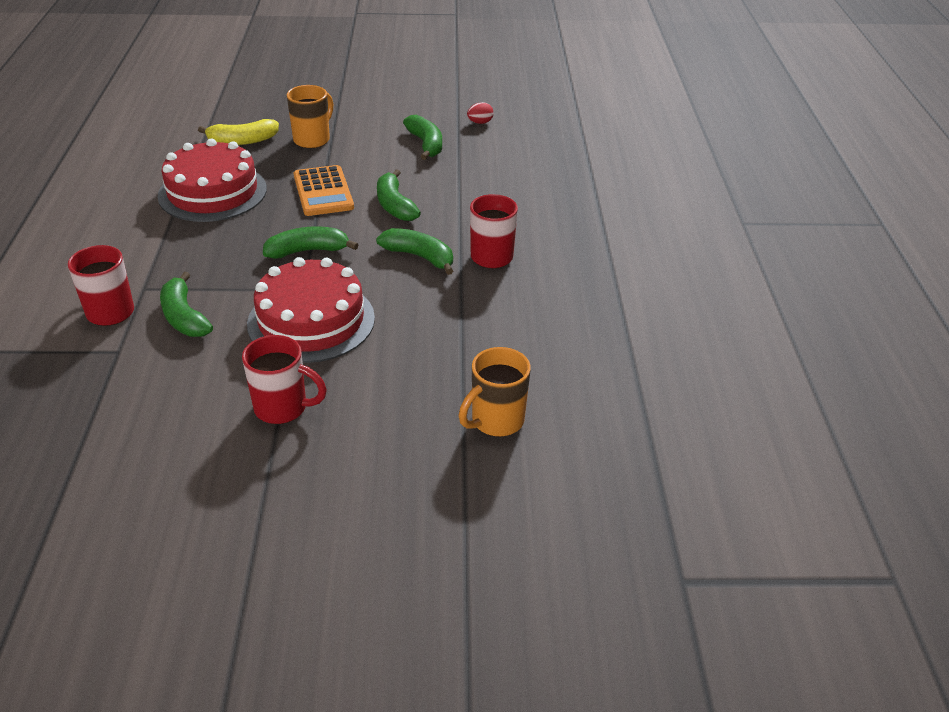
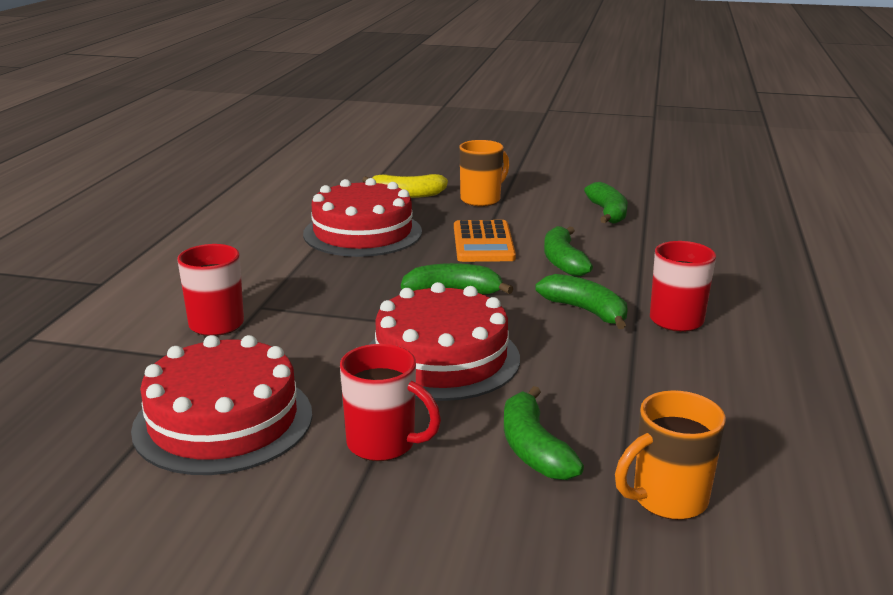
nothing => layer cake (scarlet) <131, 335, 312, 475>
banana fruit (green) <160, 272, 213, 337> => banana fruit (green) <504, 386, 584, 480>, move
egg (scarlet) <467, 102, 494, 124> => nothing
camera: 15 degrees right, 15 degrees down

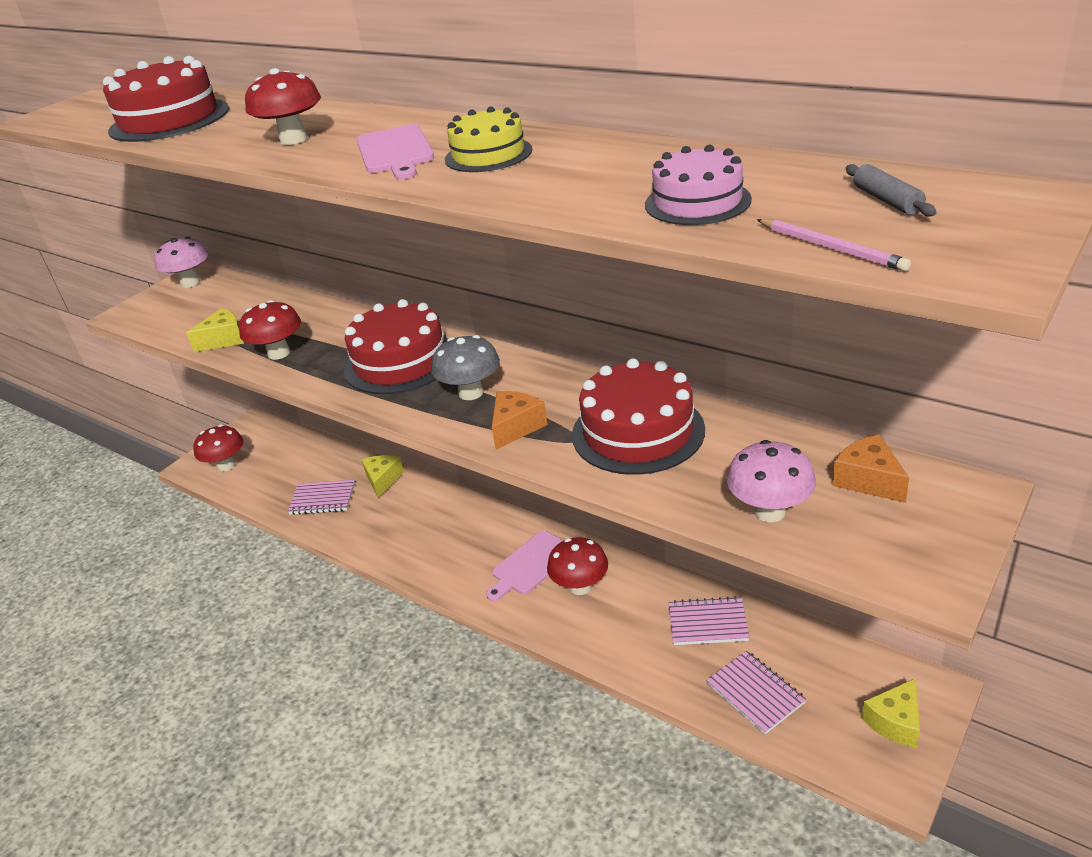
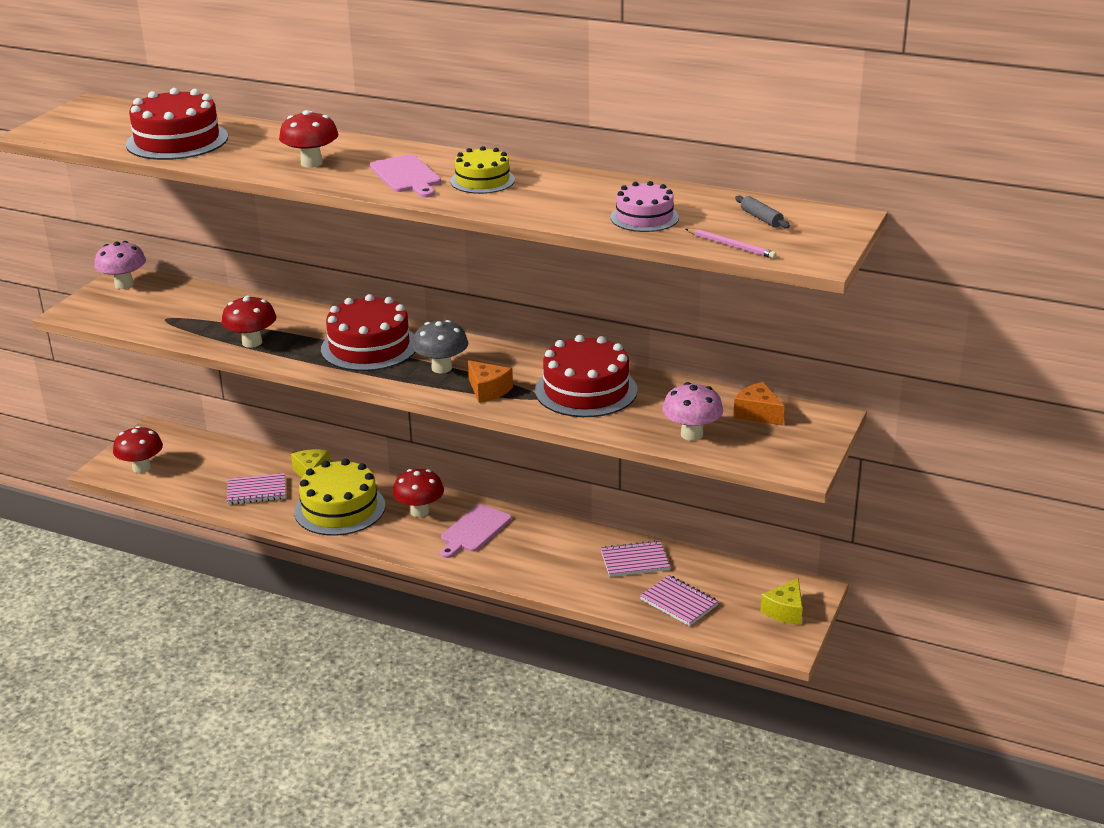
nothing => layer cake (golden) <294, 459, 385, 536>
toadstool (scarlet) <547, 537, 608, 595> => toadstool (scarlet) <393, 469, 444, 517>, move
piece of cheese (orange) <492, 391, 548, 450> => piece of cheese (orange) <468, 360, 513, 403>, 120 degrees clockwise
piece of cheese (golden) <186, 308, 244, 352> => nothing
camera: 15 degrees left, 5 degrees down

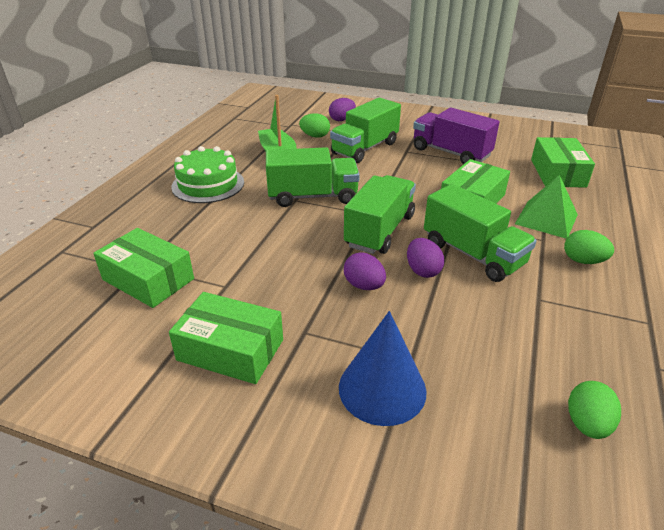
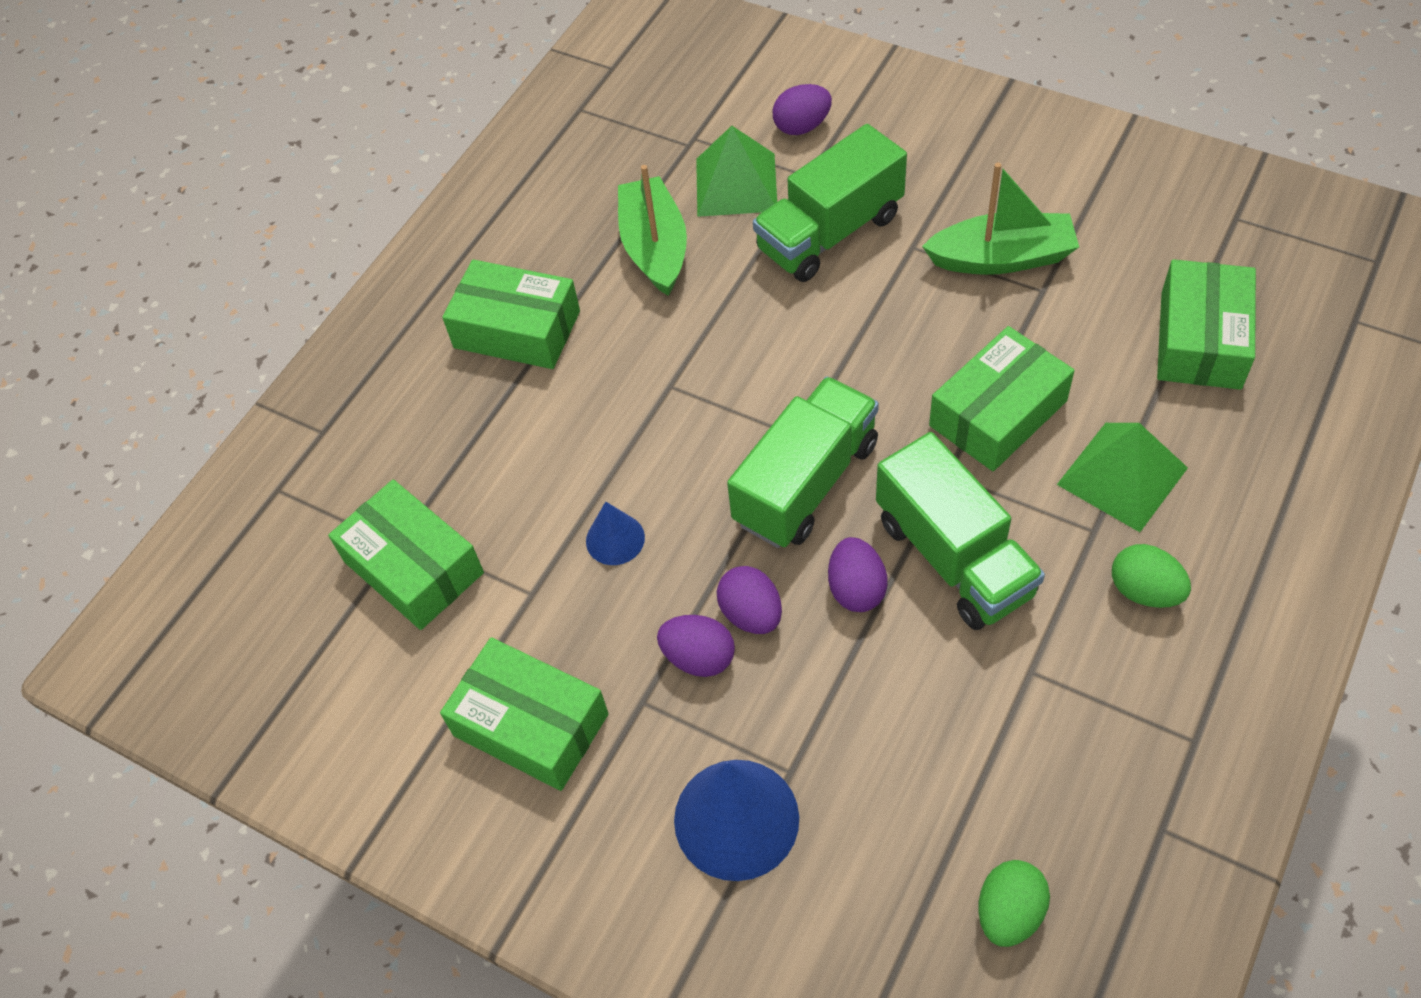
layer cake (green) <171, 146, 244, 203> => package (green) <442, 260, 580, 369>
nothing => cone (cobalt) <586, 501, 645, 565>
nothing => egg (purple) <657, 615, 735, 677>
egg (green) <299, 113, 330, 138> => pyramid shape (green) <696, 126, 777, 217>
truck (purple) <413, 108, 500, 164> => toy boat (green) <922, 162, 1079, 275>
truck (green) <266, 147, 360, 207> => nothing
camera: 15 degrees right, 20 degrees up

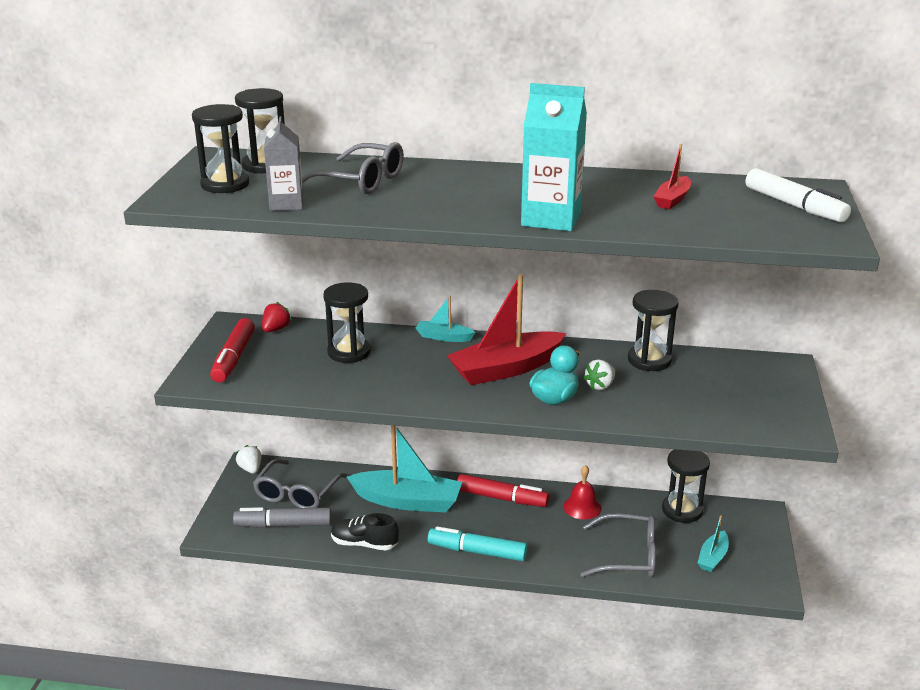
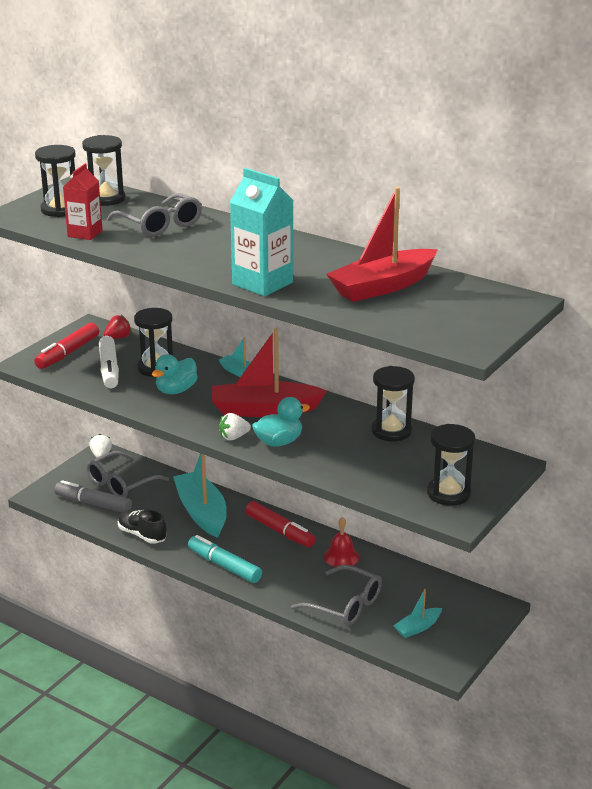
carton (grey) <264, 116, 303, 211> => carton (scarlet) <63, 163, 103, 240>
marker pen (snow-white) <745, 168, 851, 222> => marker pen (snow-white) <99, 336, 119, 389>, move
nothing => duck (aqua) <152, 354, 198, 394>
toy boat (aqua) <347, 425, 462, 512> => toy boat (aqua) <173, 453, 227, 538>, 150 degrees counterclockwise
strawberry (snow-white) <583, 359, 615, 390> => strawberry (snow-white) <219, 413, 251, 440>, move
toy boat (scarlet) <654, 144, 691, 209> => toy boat (scarlet) <327, 187, 438, 302>, x2.03
sandglass (ebony) <662, 449, 710, 523> => sandglass (ebony) <427, 424, 475, 506>, move
camera: 25 degrees right, 0 degrees up

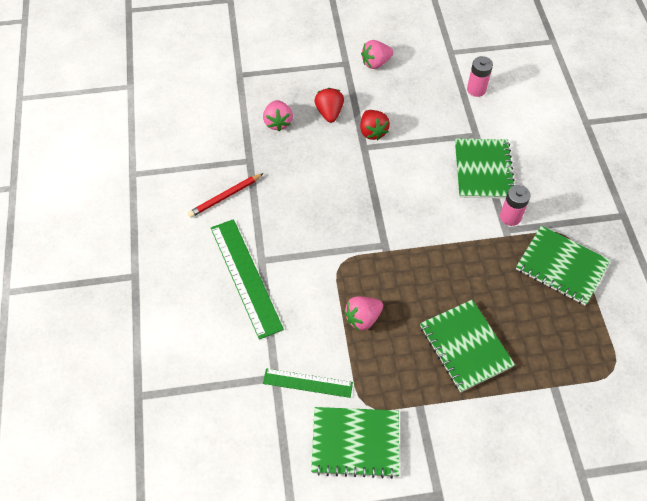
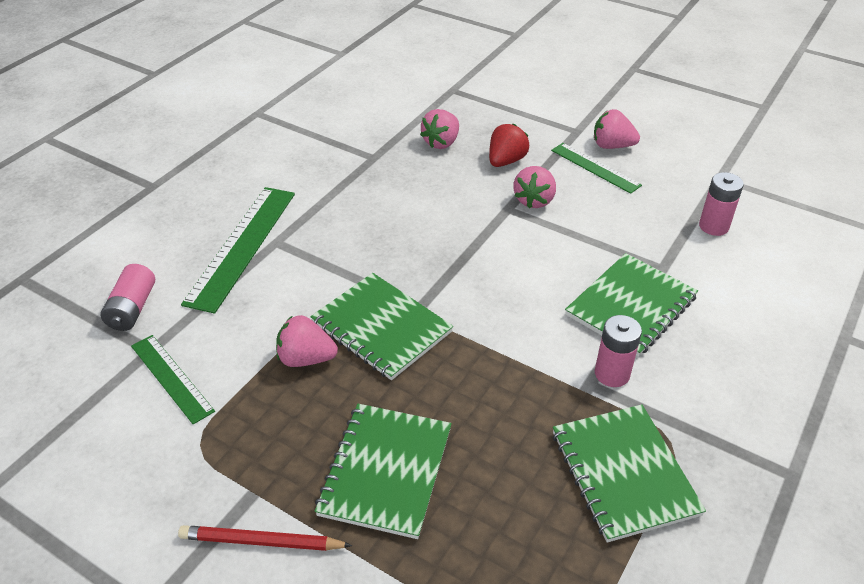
nothing => battery (pink) <101, 264, 155, 331>
lead pencil (scarlet) <188, 173, 264, 218> => lead pencil (scarlet) <178, 525, 352, 551>, move
exercise book (green) <311, 407, 399, 479> => exercise book (green) <310, 273, 453, 380>, move
strawberry (scarlet) <360, 110, 390, 140> => strawberry (pink) <514, 166, 556, 208>
nothing => straightedge (green) <551, 143, 642, 194>
camera: 40 degrees right, 15 degrees down

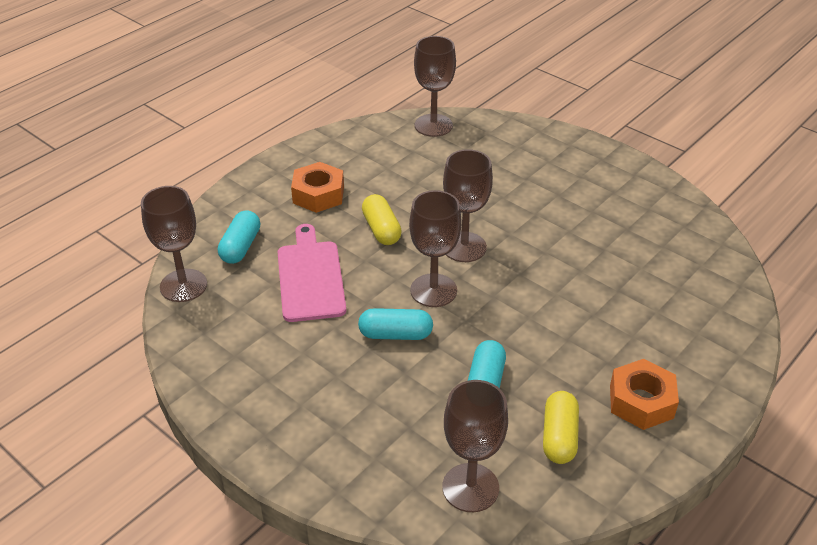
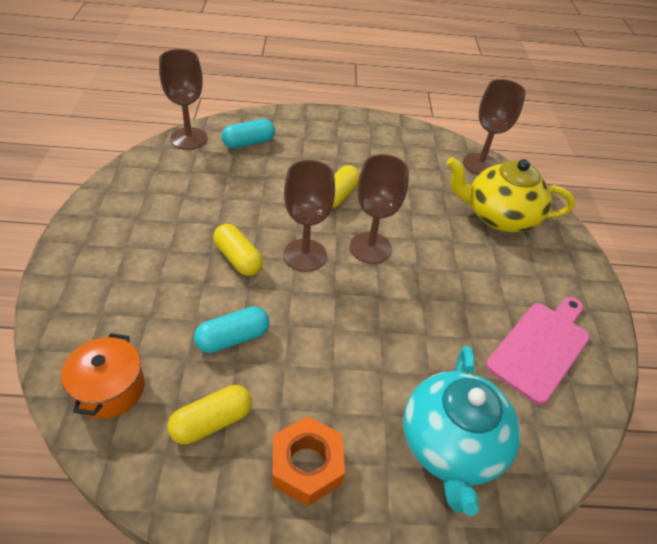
wine glass (russet) <442, 380, 508, 512> => cooking pot (orange) <61, 333, 145, 419>
capsule (aqua) <358, 308, 433, 340> => capsule (golden) <213, 224, 263, 276>
nothing => teapot (aqua) <403, 346, 520, 516>
nothing => teapot (golden) <447, 157, 575, 232>
bread board (pink) <278, 224, 346, 322> => bread board (pink) <486, 297, 590, 405>, move
hex nut (orange) <291, 162, 344, 213> => nothing
camera: 45 degrees right, 5 degrees up

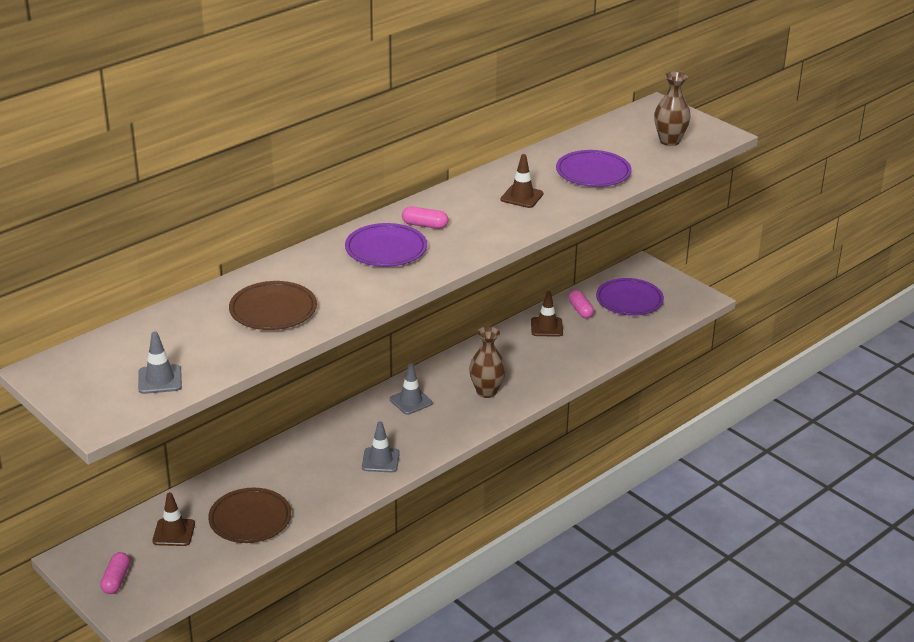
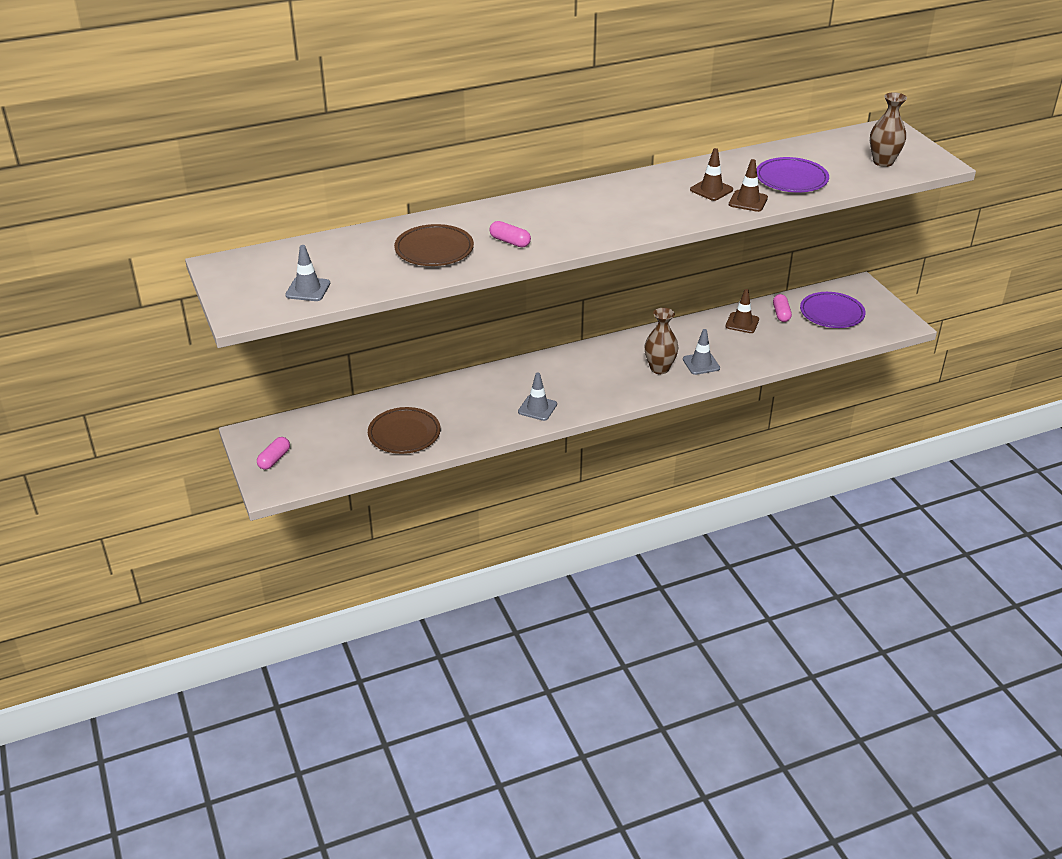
capsule (pink) <402, 206, 448, 229> => capsule (pink) <489, 221, 531, 247>, move
safety cone (grey) <390, 364, 433, 415> => safety cone (grey) <683, 329, 720, 375>, move
safety cone (russet) <152, 492, 195, 546> => safety cone (russet) <729, 159, 768, 212>, move
dinner plate (purple) <345, 223, 427, 267> => nothing
camera: 20 degrees right, 5 degrees up

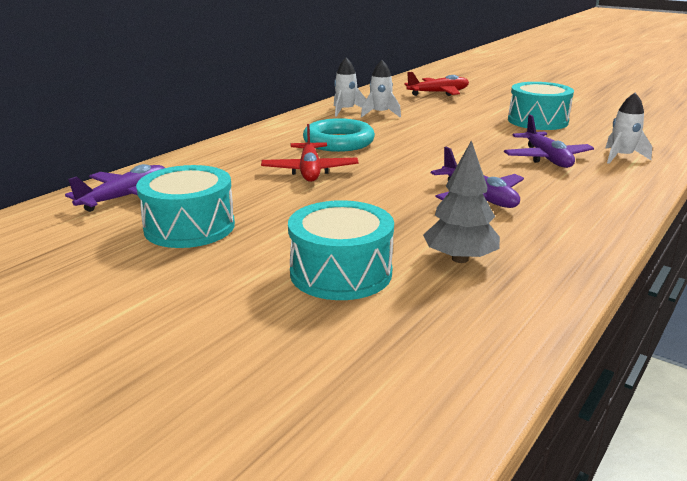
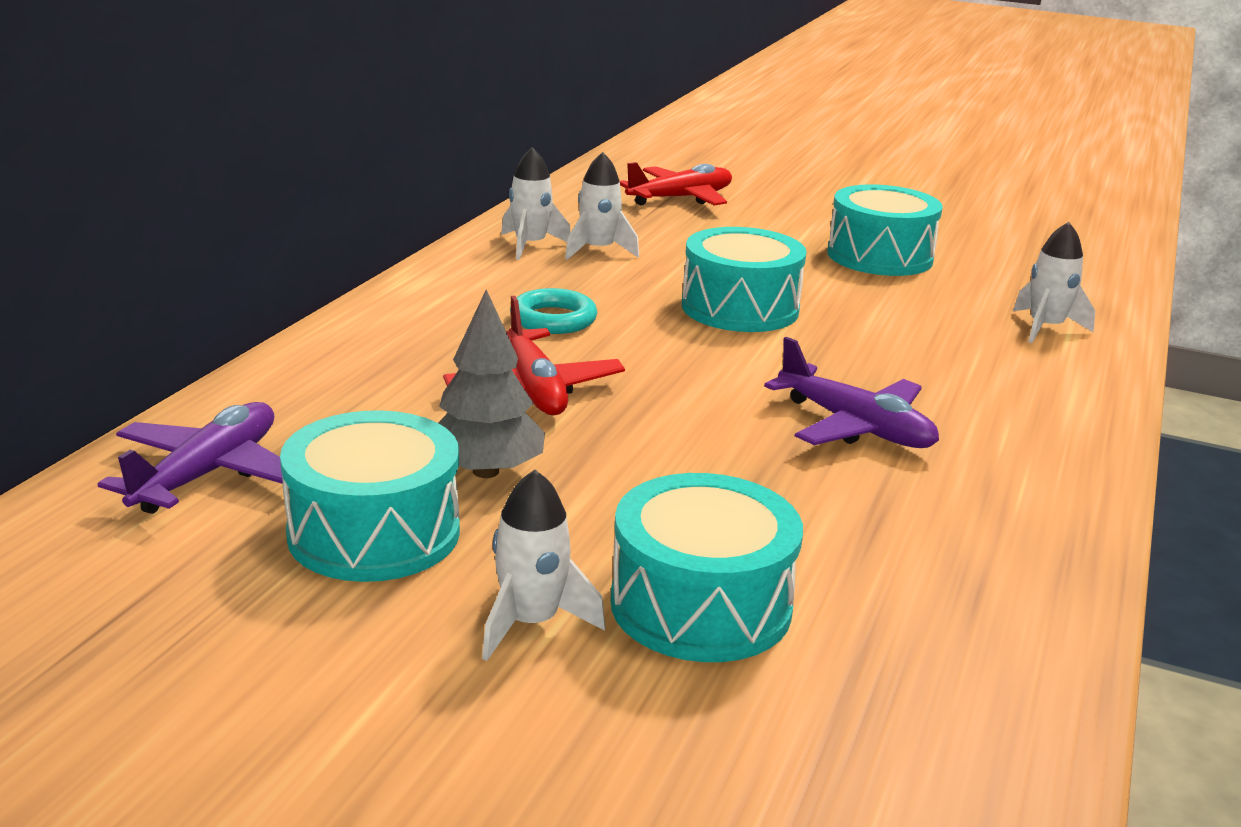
tree (grey) <423, 140, 500, 263> => tree (grey) <438, 289, 545, 478>, move
nothing => toy rocket (snow-white) <482, 470, 605, 661>
torus (aqua) <303, 118, 375, 152> => torus (aqua) <510, 288, 597, 334>, x0.64
nothing => snare drum (aqua) <682, 227, 807, 332>
plane (purple) <504, 114, 594, 168> => nothing
camera: 15 degrees left, 0 degrees up

